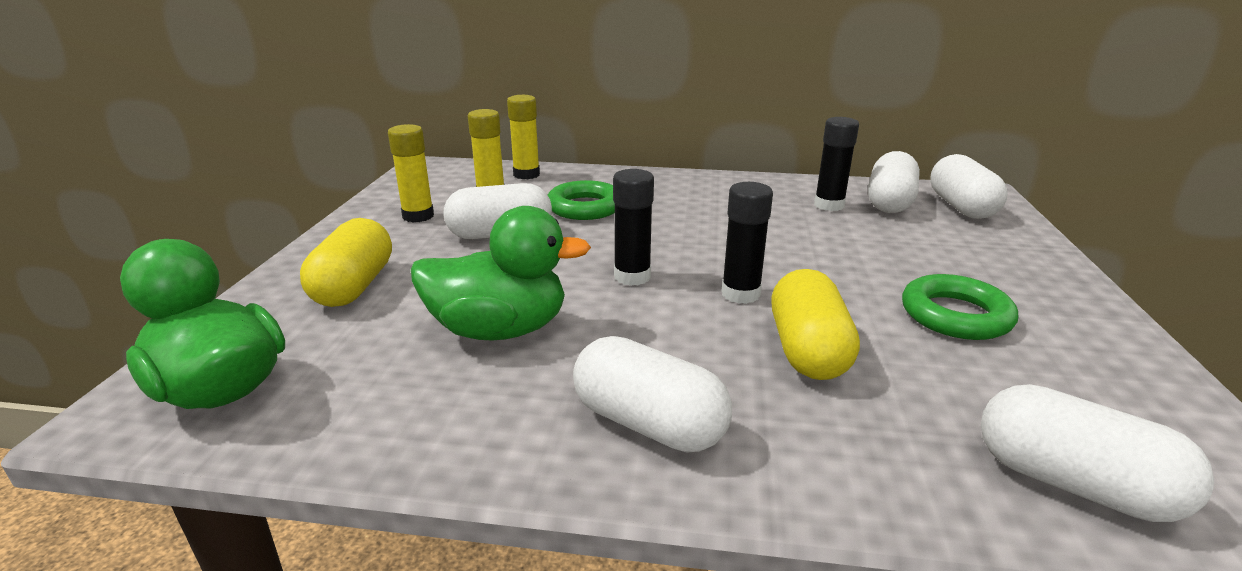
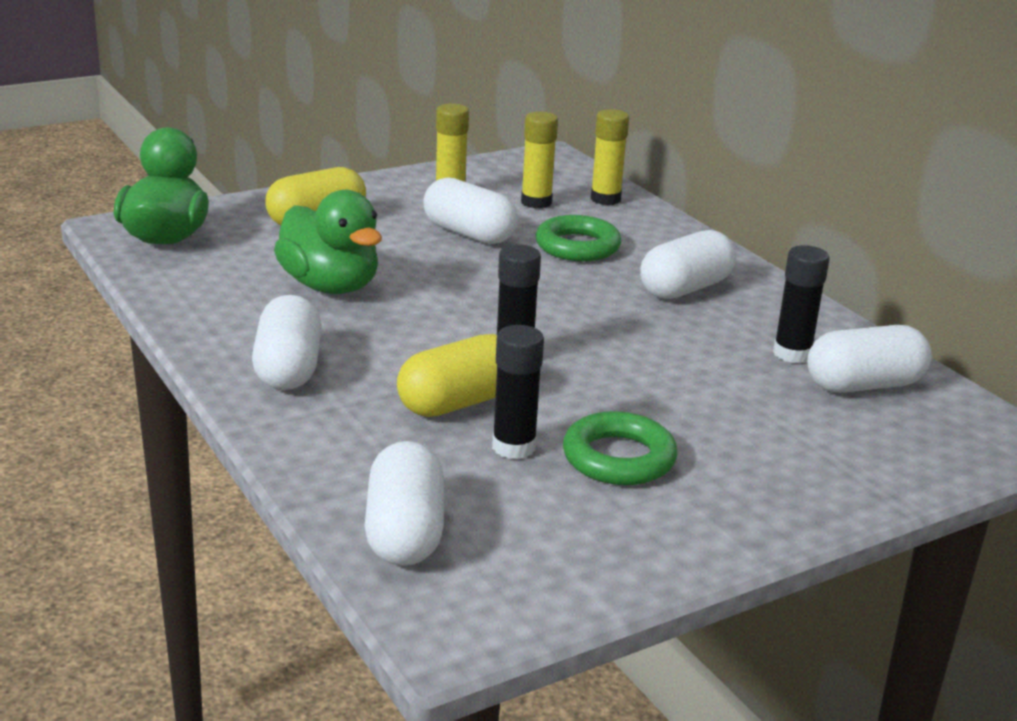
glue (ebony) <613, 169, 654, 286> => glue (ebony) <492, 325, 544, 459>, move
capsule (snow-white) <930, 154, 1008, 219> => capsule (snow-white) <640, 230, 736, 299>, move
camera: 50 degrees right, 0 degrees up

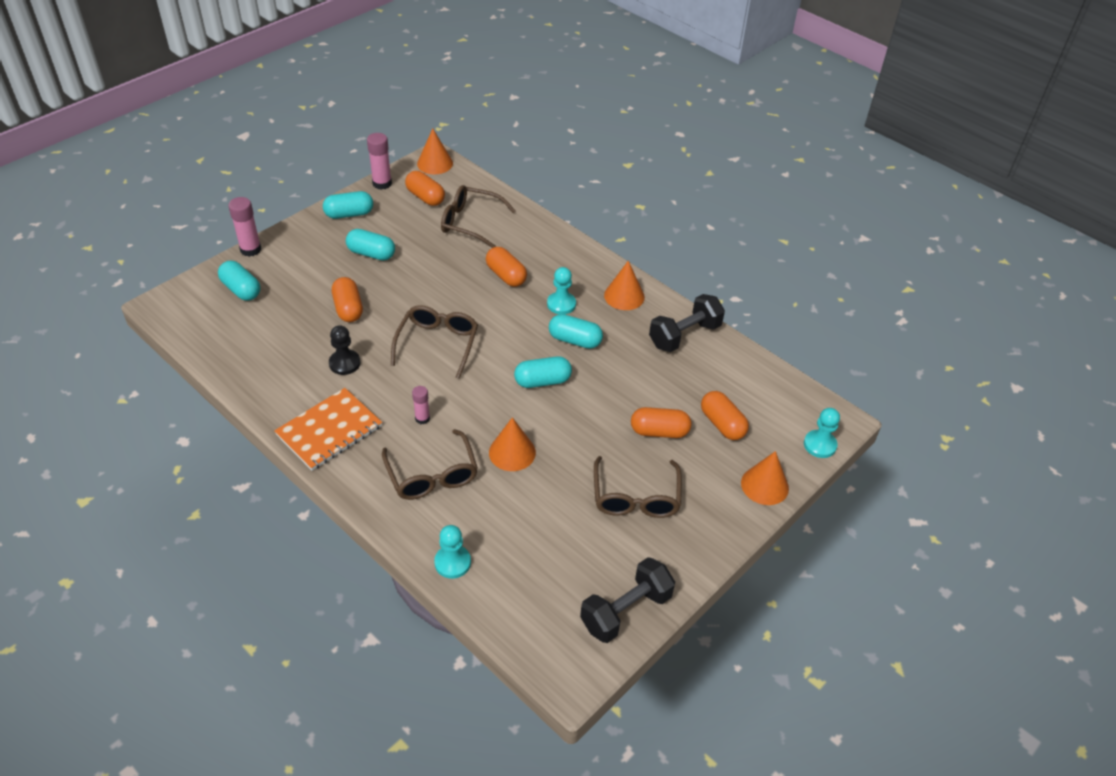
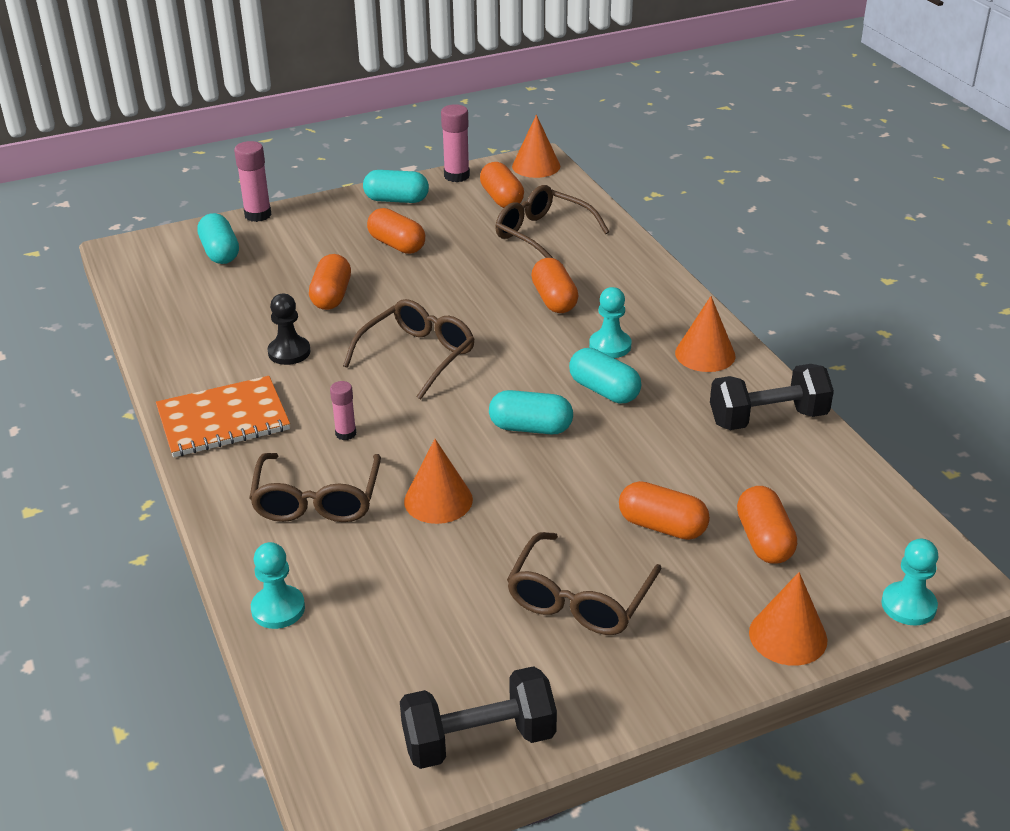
capsule (aqua) <346, 229, 395, 261> => capsule (orange) <367, 208, 425, 254>
camera: 25 degrees right, 10 degrees down

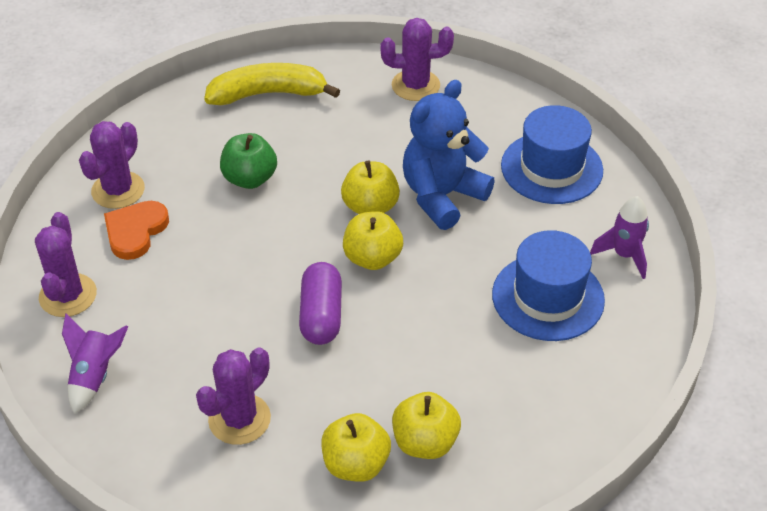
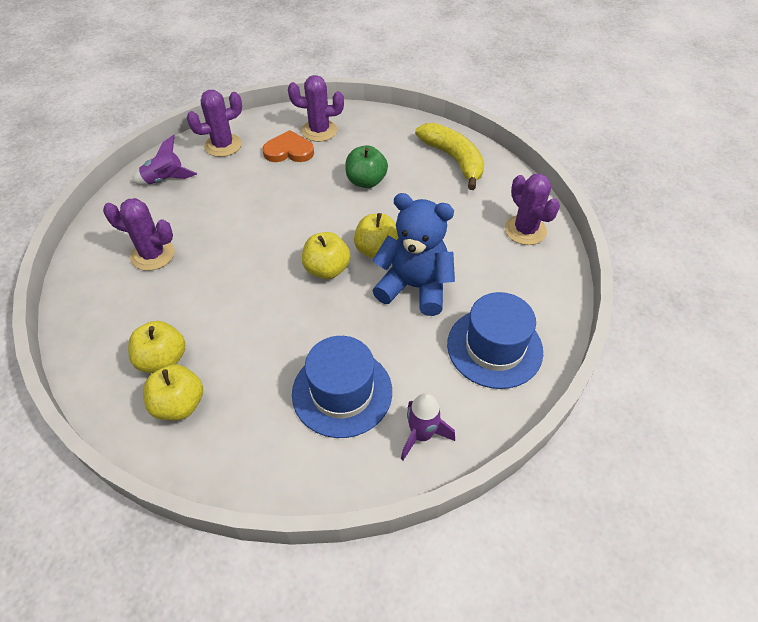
toy apple (golden) <321, 413, 391, 482> => toy apple (golden) <143, 364, 203, 420>, move
capsule (purple) <299, 262, 342, 345> => nothing
camera: 65 degrees right, 5 degrees up

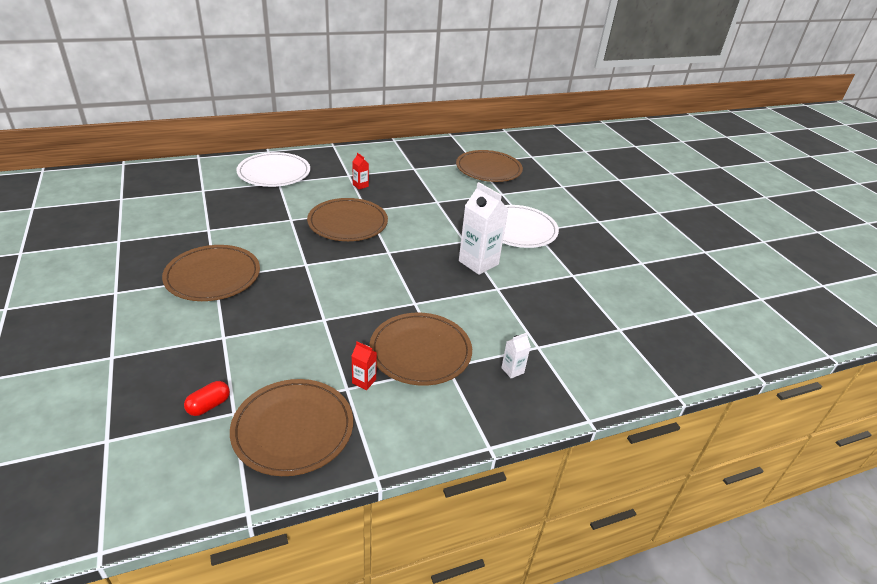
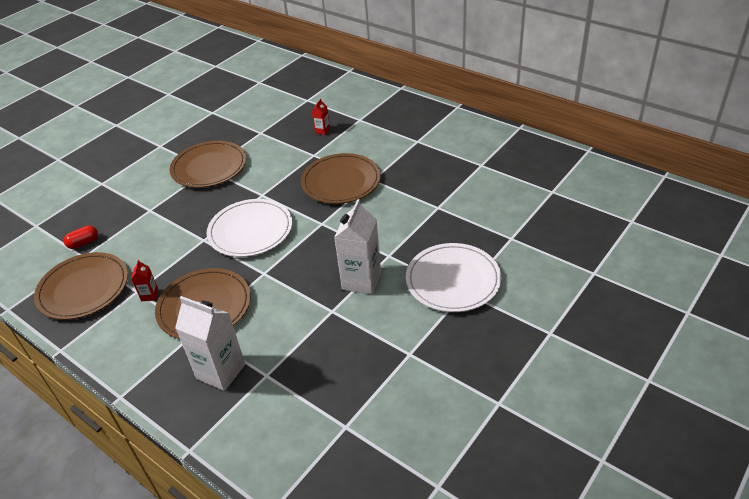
capsule (scarlet) <184, 381, 230, 416> => capsule (scarlet) <64, 225, 98, 249>, 45 degrees counterclockwise
carton (snow-white) <501, 332, 531, 379> => carton (snow-white) <175, 296, 245, 391>, x2.14
dinner plate (snow-white) <236, 152, 310, 187> => dinner plate (snow-white) <207, 199, 292, 257>, move
carton (scarlet) <352, 153, 369, 189> => carton (scarlet) <312, 99, 330, 135>, move
dinner plate (russet) <456, 150, 523, 182> => nothing
camera: 65 degrees right, 5 degrees up

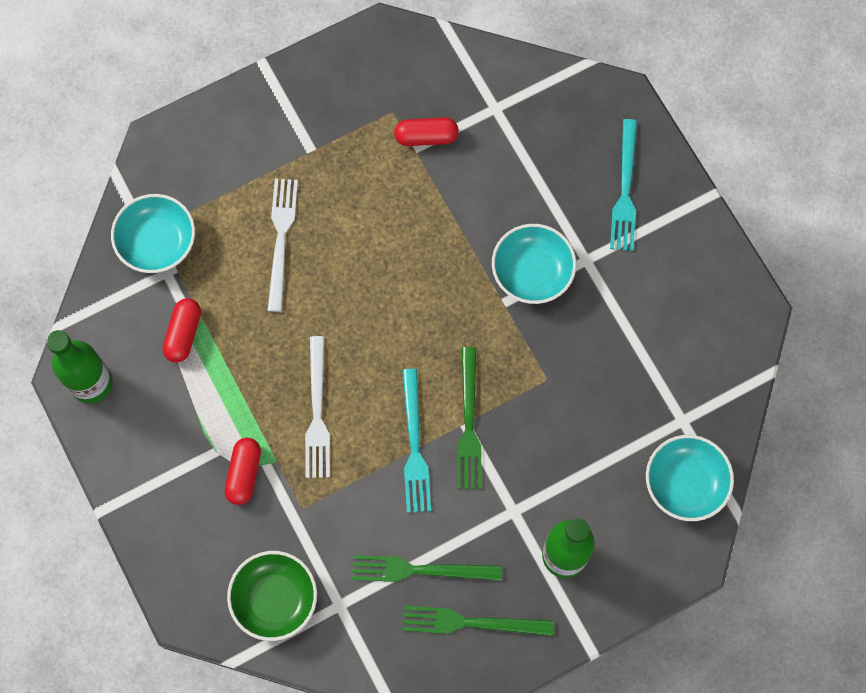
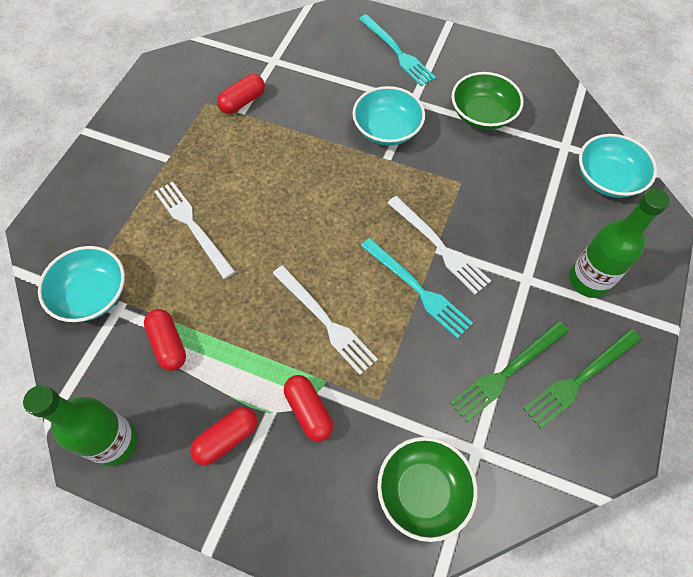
nothing => capsule (scarlet) <190, 407, 258, 465>
table fork (green) <457, 347, 481, 489> => table fork (snow-white) <387, 196, 491, 294>
nothing => deep dish (green) <452, 72, 524, 130>
camera: 40 degrees left, 10 degrees down

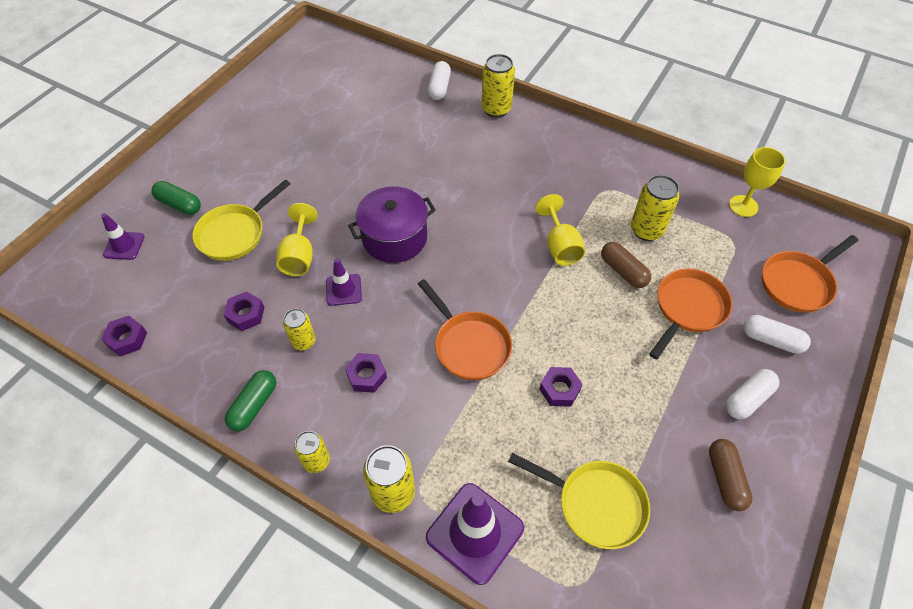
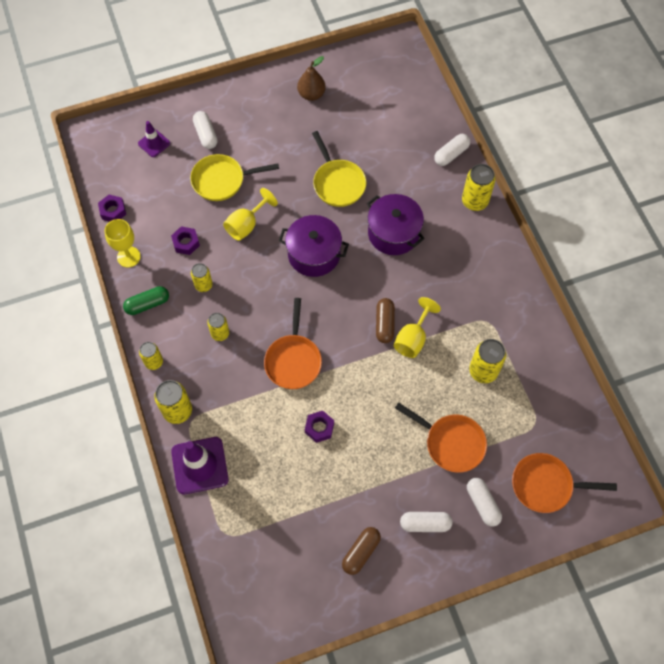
wine glass (golden) <729, 147, 786, 217> => wine glass (golden) <105, 219, 141, 268>, move
capsule (green) <152, 181, 201, 215> => capsule (snow-white) <193, 111, 218, 149>
hex nut (purple) <345, 353, 387, 393> => tin (golden) <207, 313, 229, 341>
nothing => pear (russet) <297, 56, 326, 101>
pan (golden) <508, 453, 650, 549> => pan (golden) <312, 131, 366, 207>, move
nothing => cooking pot (purple) <367, 194, 425, 255>
capsule (russet) <601, 242, 651, 288> => capsule (russet) <376, 298, 395, 343>, move
pan (orange) <649, 269, 732, 360> => pan (orange) <395, 402, 487, 473>, 45 degrees clockwise
safety cone (purple) <326, 258, 362, 306> => nothing
camera: 40 degrees right, 10 degrees up

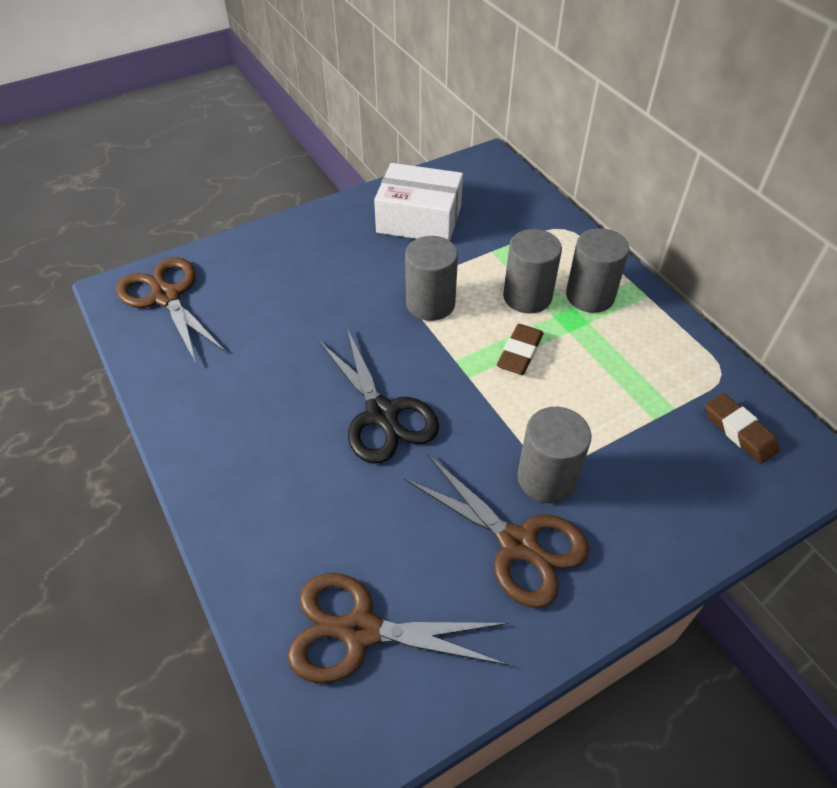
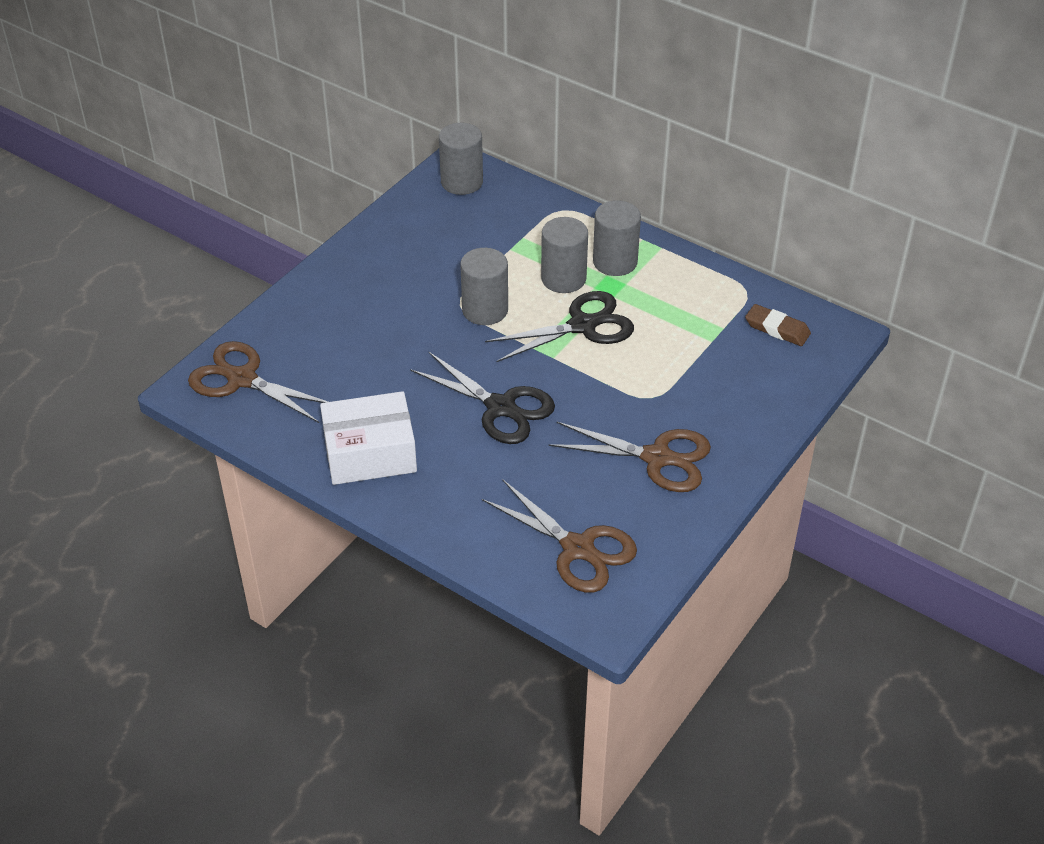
package (snow-white) <374, 163, 463, 241> => package (snow-white) <320, 391, 417, 485>, move
solid cylinder (grey) <517, 407, 591, 503> => solid cylinder (grey) <439, 123, 483, 195>, move
pair of scissors (russet) <288, 573, 508, 684> => pair of scissors (russet) <482, 480, 637, 593>, 120 degrees counterclockwise
eraser (russet) <497, 324, 543, 375> => pair of scissors (ebony) <485, 291, 634, 362>
camera: 25 degrees left, 5 degrees down

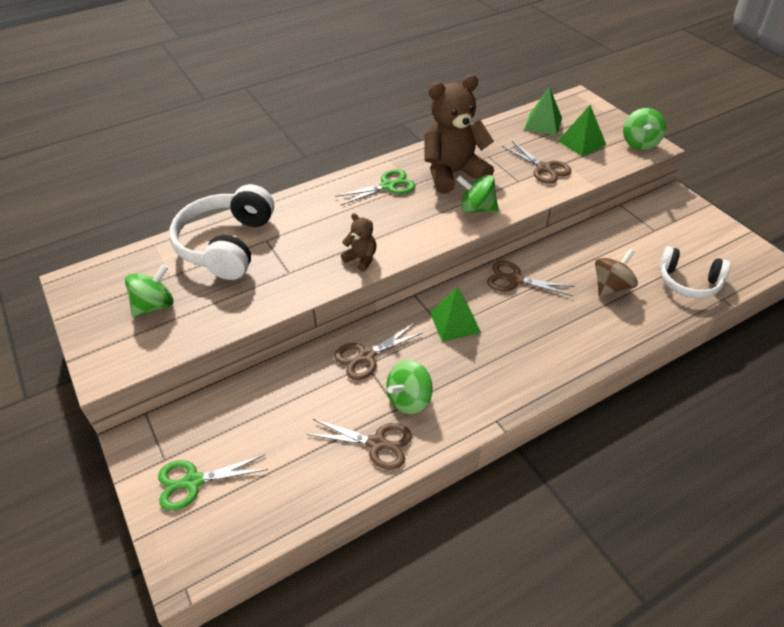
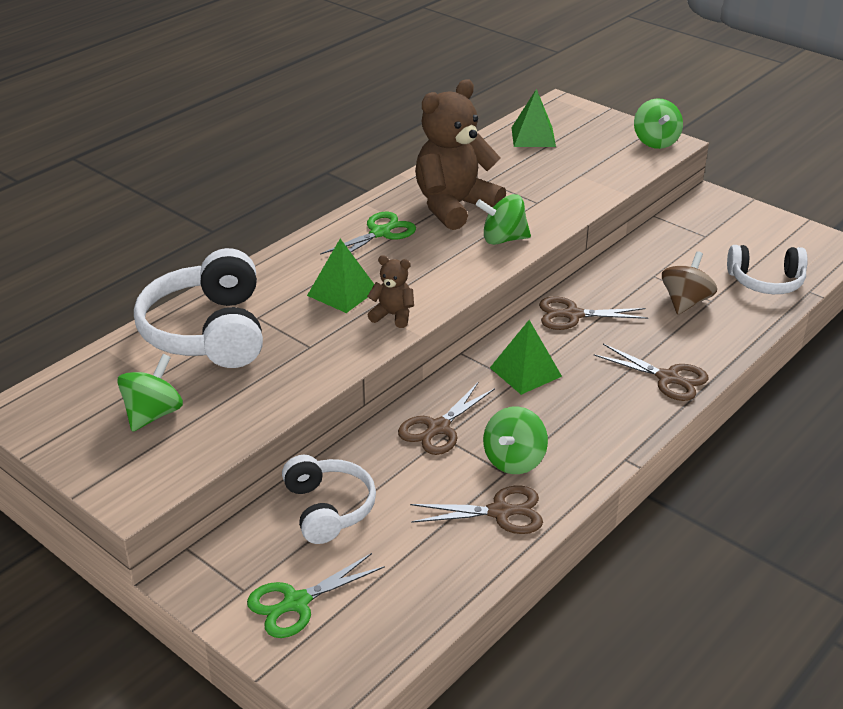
nothing => headphones (snow-white) <282, 455, 376, 544>
pyramid shape (green) <558, 105, 606, 156> => pyramid shape (green) <307, 239, 374, 313>, move
pair of scissors (russet) <502, 141, 572, 184> => pair of scissors (russet) <594, 344, 708, 401>, move
camera: 20 degrees left, 10 degrees down

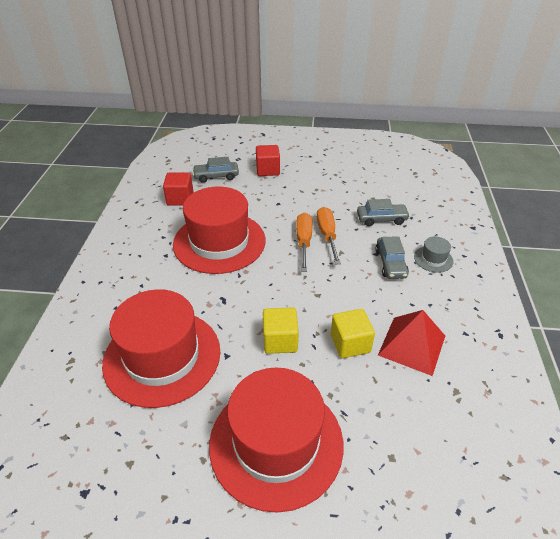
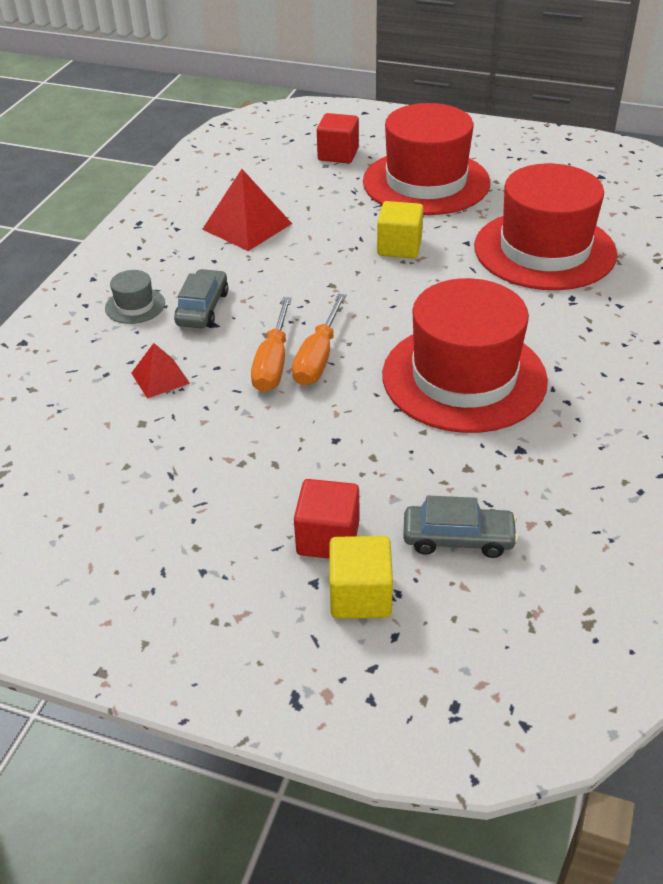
toy car (grey) <357, 199, 410, 226> => pyramid shape (scarlet) <131, 343, 190, 399>
solid cube (scarlet) <163, 173, 194, 206> => solid cube (scarlet) <317, 113, 359, 163>, move
solid cube (golden) <331, 309, 375, 358> => solid cube (golden) <329, 536, 393, 619>, move
camera: 165 degrees left, 0 degrees up

